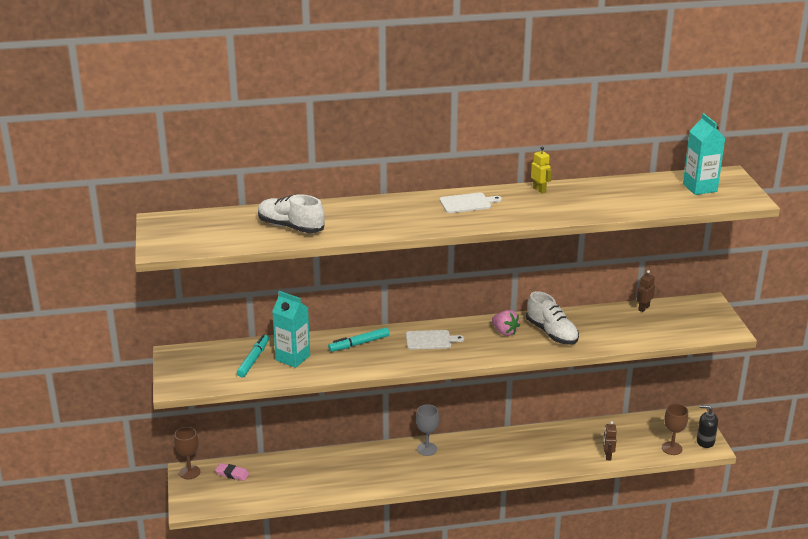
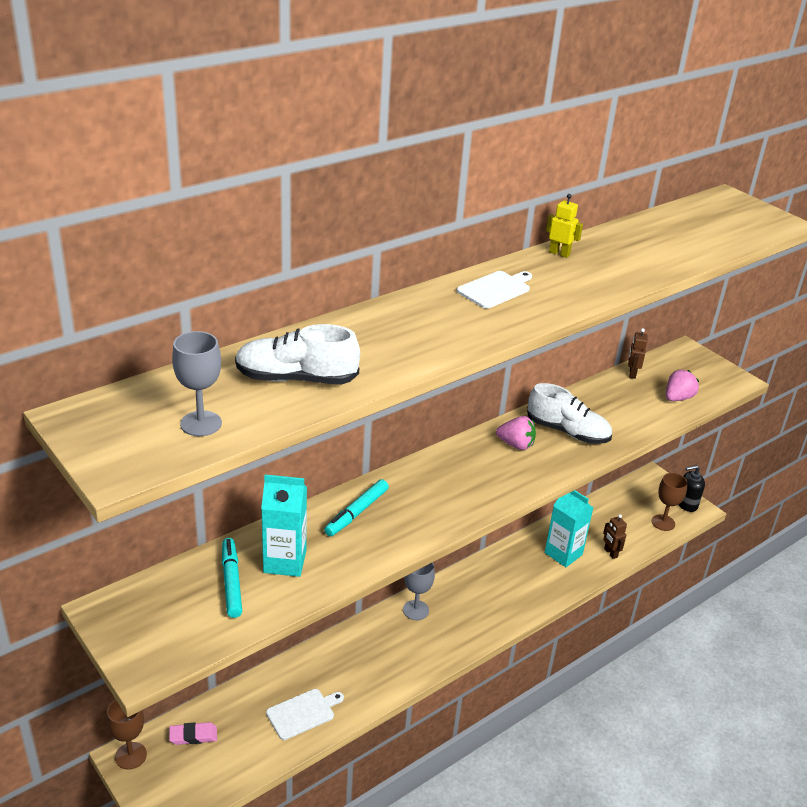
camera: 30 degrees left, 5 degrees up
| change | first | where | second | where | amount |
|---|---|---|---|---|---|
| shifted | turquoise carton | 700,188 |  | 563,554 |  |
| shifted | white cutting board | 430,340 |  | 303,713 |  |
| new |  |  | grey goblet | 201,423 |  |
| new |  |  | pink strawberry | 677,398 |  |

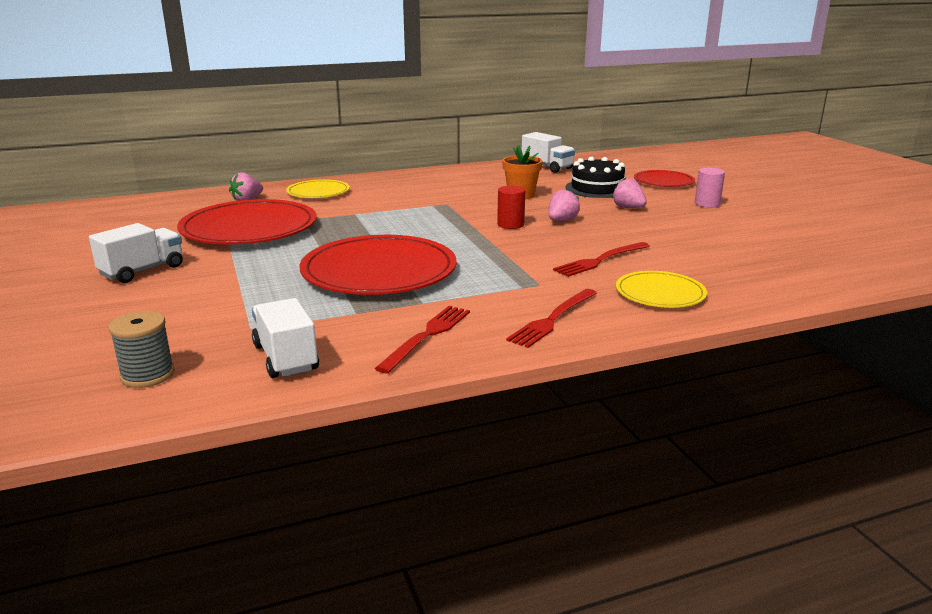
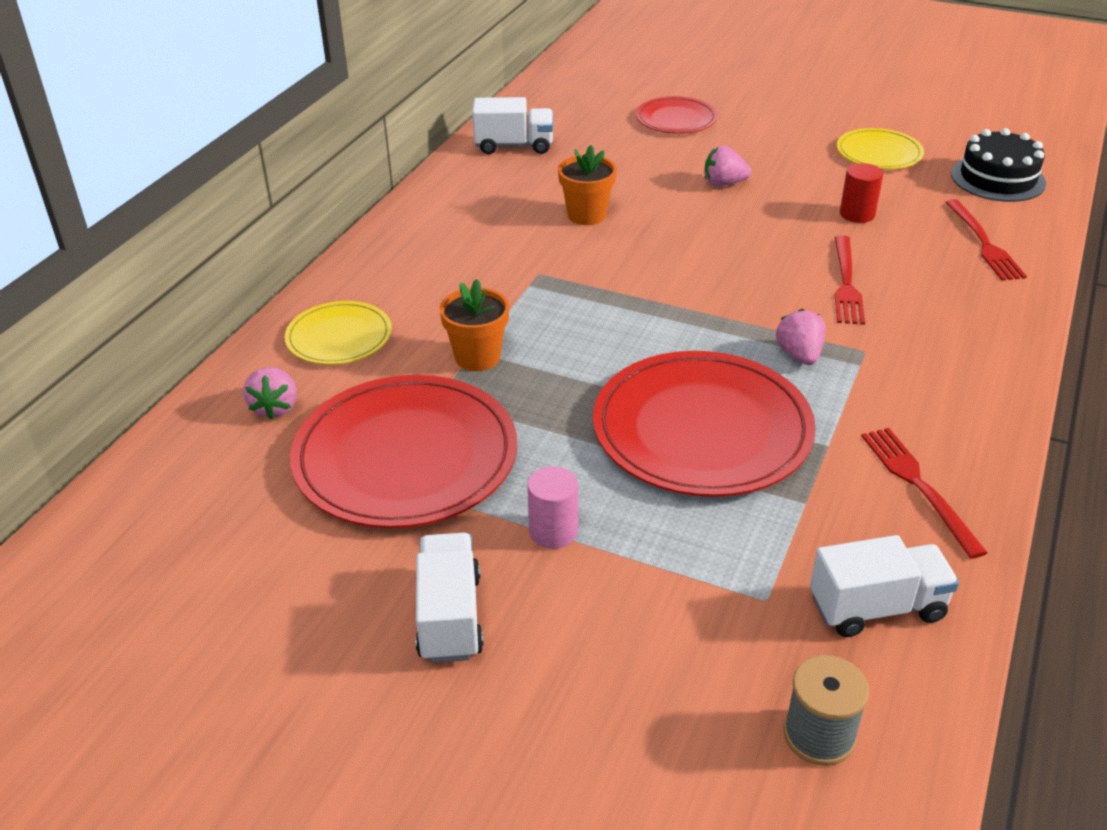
camera: 45 degrees left, 15 degrees up
| change | first | where | second | where | amount |
|---|---|---|---|---|---|
| shifted | black cake | 597,188 |  | 997,178 |  |
| shifted | pink cylinder | 707,203 |  | 553,531 |  |
| shifted | red cylinder | 510,224 |  | 857,214 |  |
| shifted | pink strawberry | 561,220 |  | 799,355 |  |
| shifted | yellow plate | 660,293 |  | 879,153 |  |
| shifted | red fork | 553,319 |  | 983,243 |  |
| rotated | white truck | 285,358 |  | 877,607 | 150 degrees clockwise |
| new |  |  | orange flower pot | 477,357 |  |

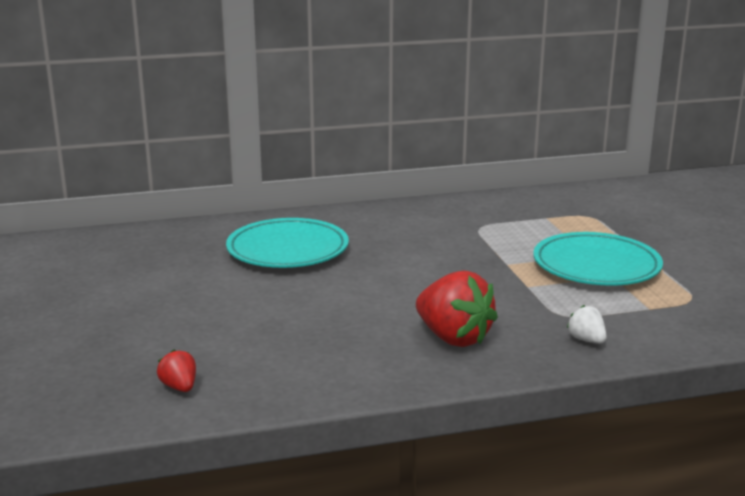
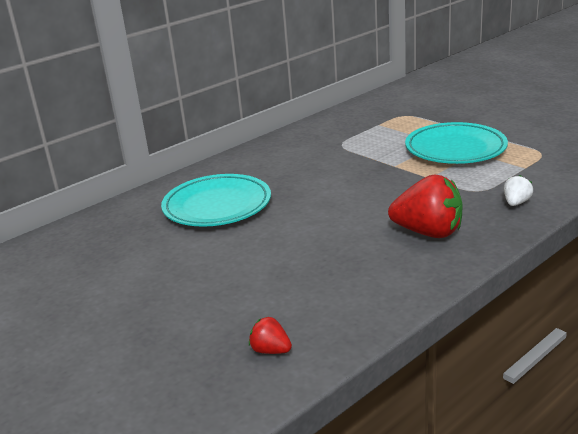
camera: 25 degrees left, 5 degrees up
| change | first | where | second | where | amount |
|---|---|---|---|---|---|
| rotated | white strawberry | 586,340 |  | 516,203 | 90 degrees clockwise |

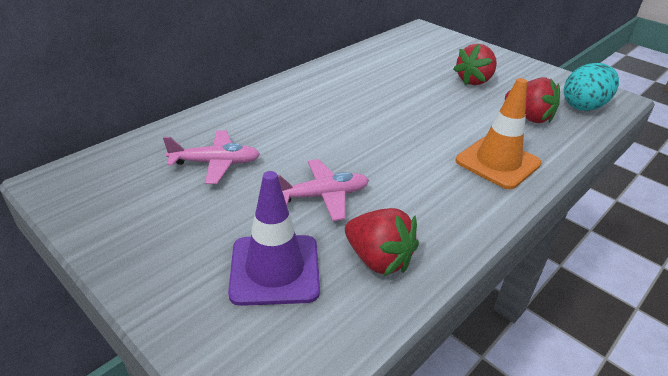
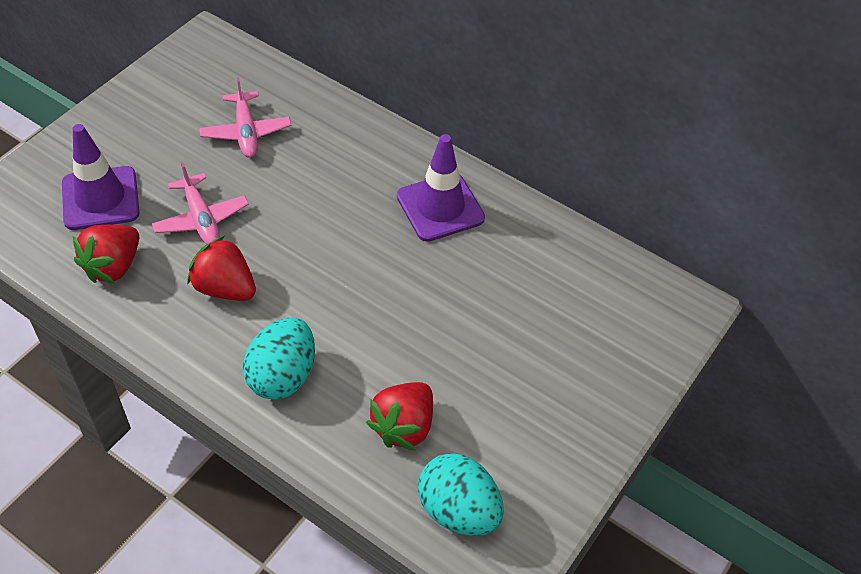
camera: 80 degrees right, 15 degrees up
| change | first | where | second | where | amount |
|---|---|---|---|---|---|
| shifted | red strawberry | 474,81 |  | 225,288 |  |
| swapped | orange traffic cone | 497,162 | turquoise egg | 282,376 |  |
| new |  |  | purple traffic cone | 440,207 |  |

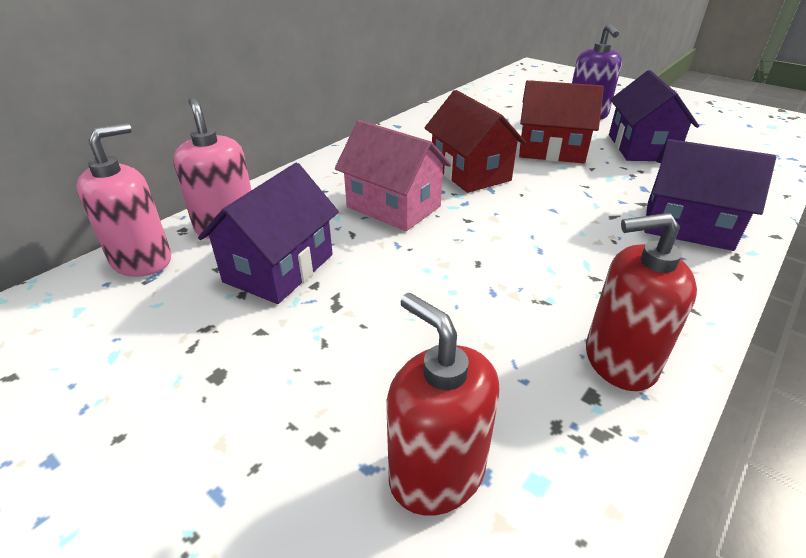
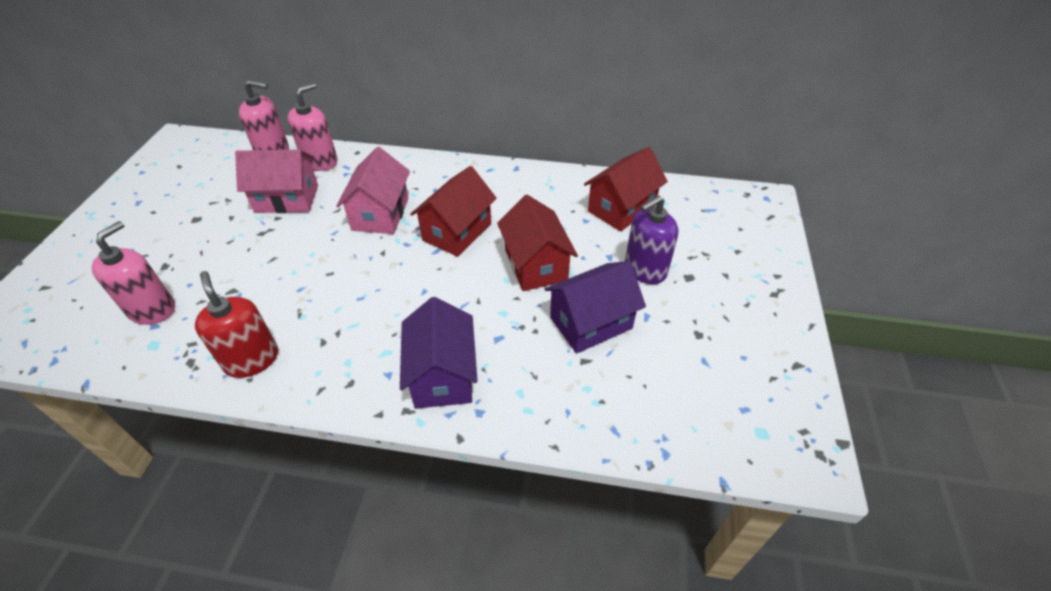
camera: 60 degrees right, 10 degrees up
| change | first | where | second | where | amount |
|---|---|---|---|---|---|
| repainted | purple house | 279,268 | pink house | 287,199 |  |
| repainted | red soap dispenser | 436,473 | pink soap dispenser | 152,309 |  |
| new |  |  | red house | 621,208 |  |

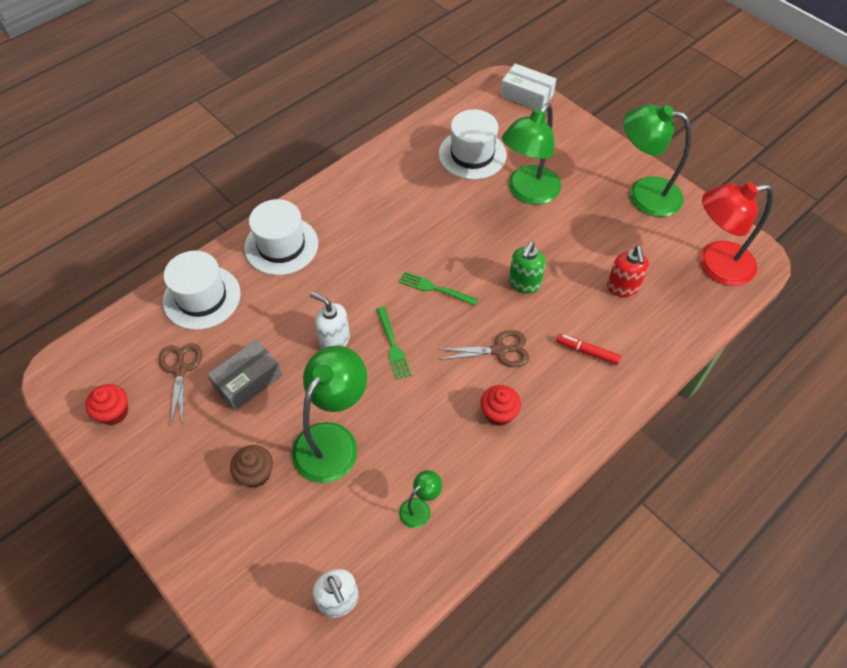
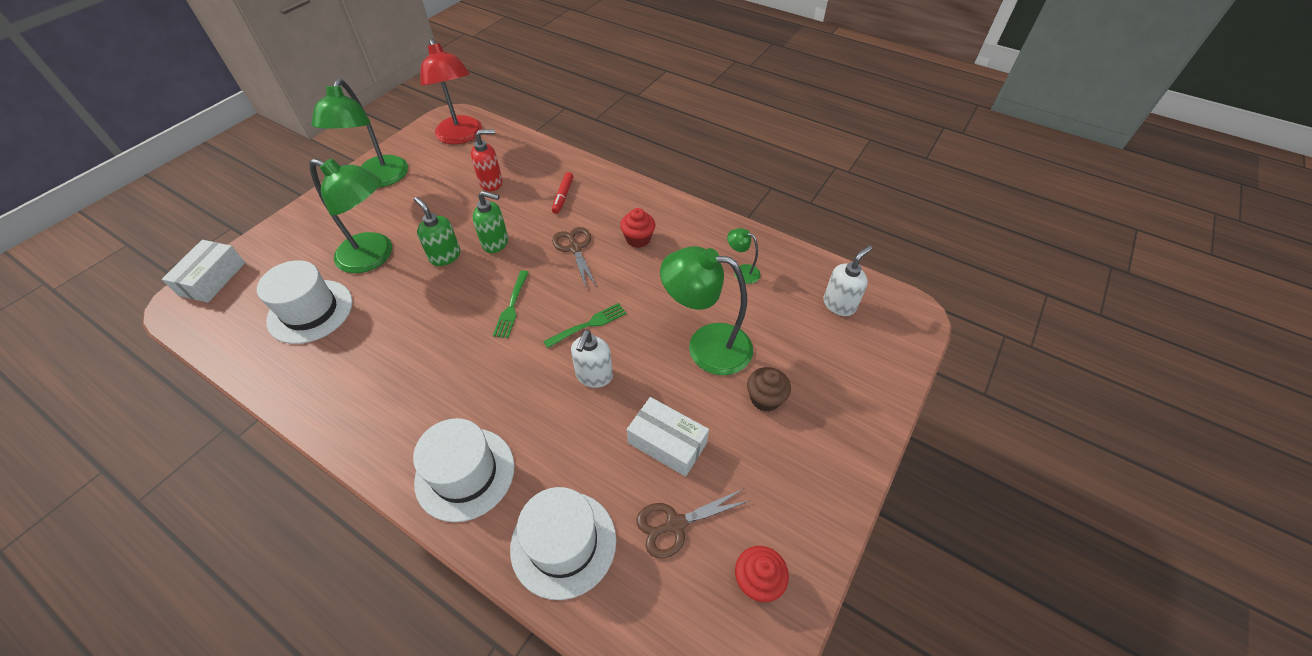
camera: 105 degrees left, 5 degrees down
| change | first | where | second | where | amount |
|---|---|---|---|---|---|
| repainted | grey box | 248,381 | white box | 667,442 |  |
| new |  |  | green soap dispenser | 445,256 |  |

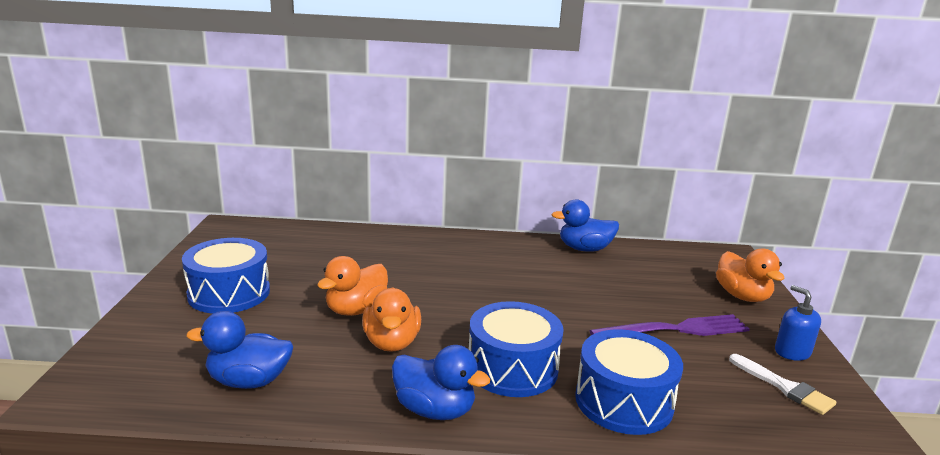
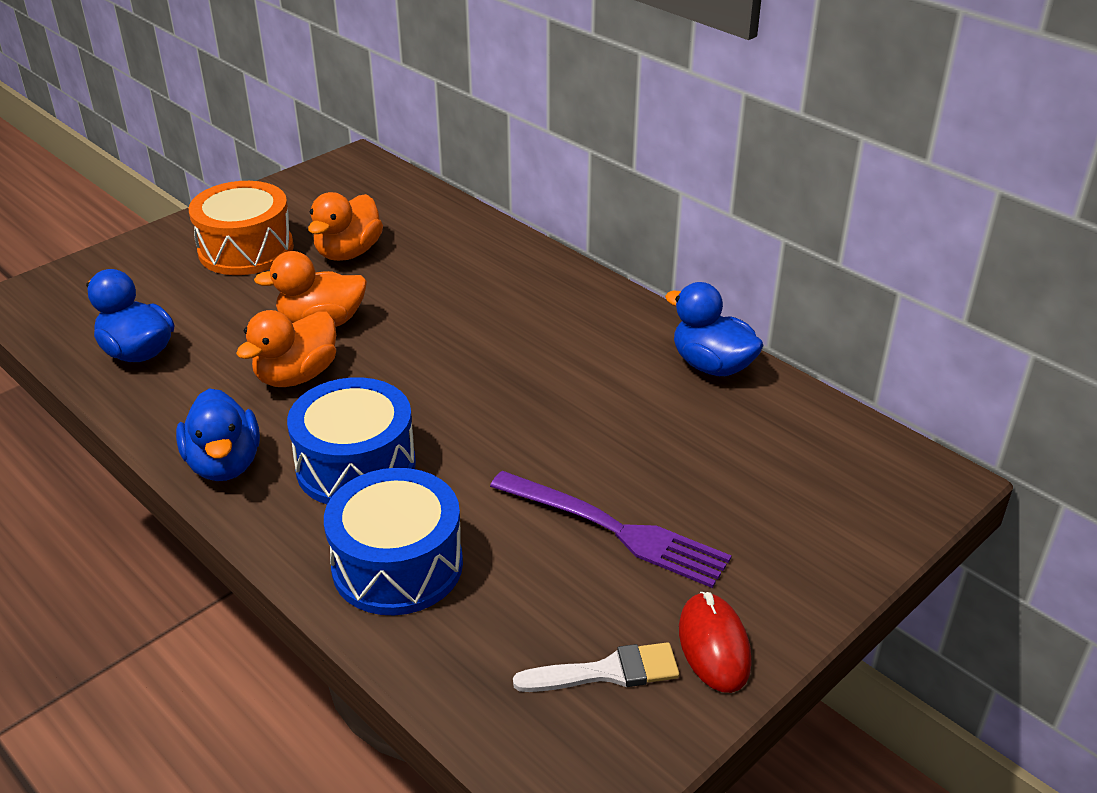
camera: 45 degrees right, 15 degrees up
| change | first | where | second | where | amount |
|---|---|---|---|---|---|
| repainted | blue drum | 229,293 | orange drum | 246,249 |  |
| shifted | orange duck | 742,296 |  | 348,253 |  |
| swapped | blue soap dispenser | 792,352 | red mouse | 714,646 |  |
| rotated | white brush | 785,387 |  | 607,672 | 105 degrees counterclockwise |

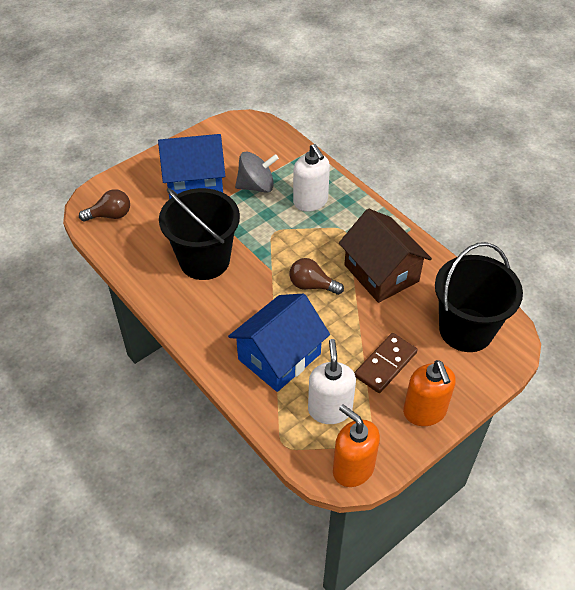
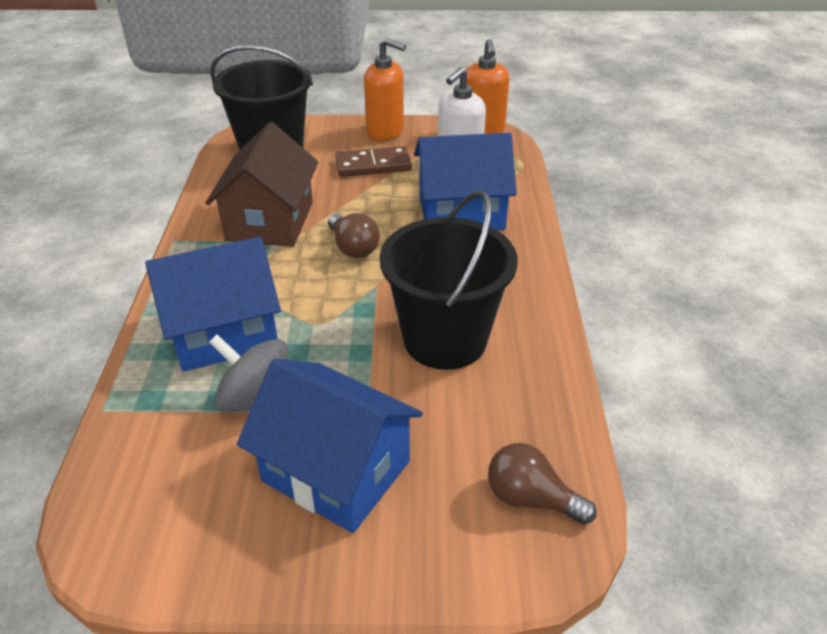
camera: 140 degrees left, 10 degrees down
| change | first | where | second | where | amount |
|---|---|---|---|---|---|
| swapped | white soap dispenser | 310,202 | blue house | 223,333 |  |
| rotated | orange soap dispenser | 424,412 |  | 385,131 | 90 degrees clockwise |

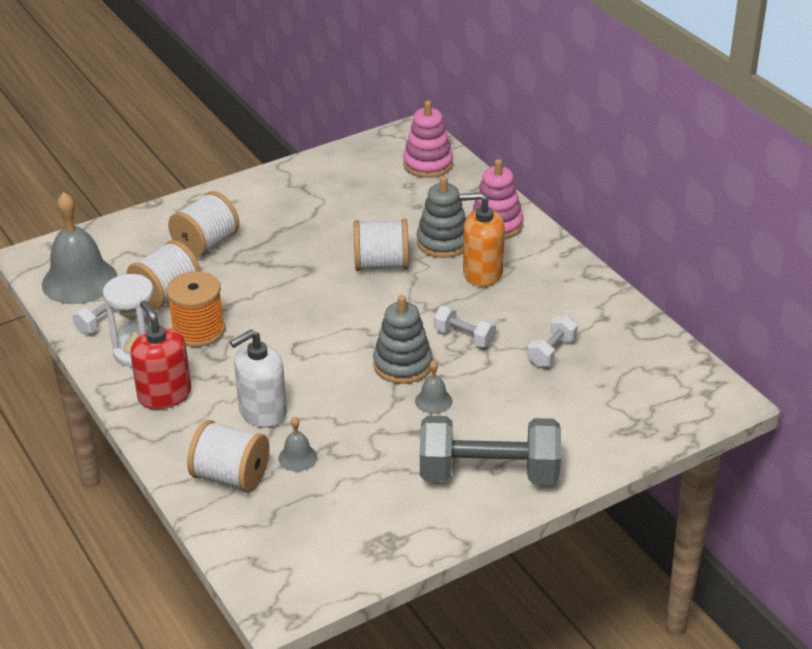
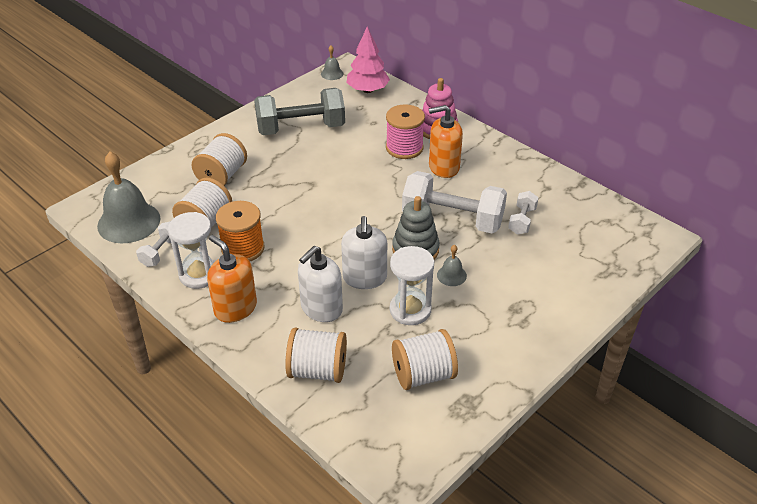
camera: 15 degrees left, 5 degrees up
| change | first | where | second | where | amount |
|---|---|---|---|---|---|
| swapped | pink stacking toy | 428,164 | pink tree | 367,90 |  |
| swapped | grey stacking toy | 443,242 | pink spool | 404,148 |  |
| shifted | white spool | 381,265 |  | 423,375 |  |
| repainted | red soap dispenser | 164,395 | orange soap dispenser | 235,308 |  |
| scaled | white dumbbell | 464,337 |  | 452,219 | x2.09 |
| shifted | grey bell | 297,457 |  | 332,74 |  |
| shifted | grey dumbbell | 489,474 |  | 301,128 |  |
| new |  |  | white soap dispenser | 364,278 |  |
| new |  |  | white hourglass | 410,310 |  |

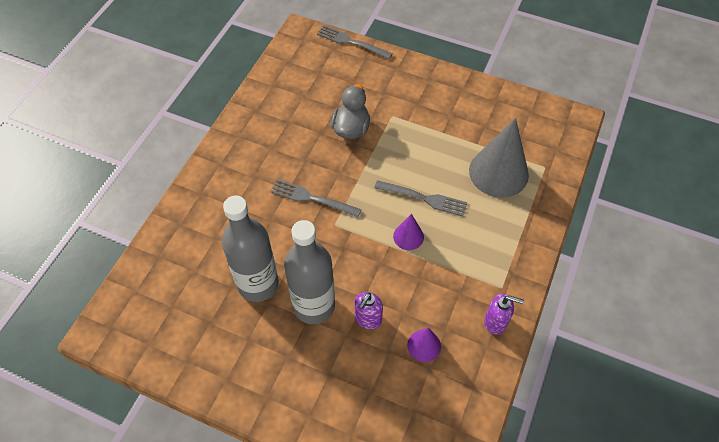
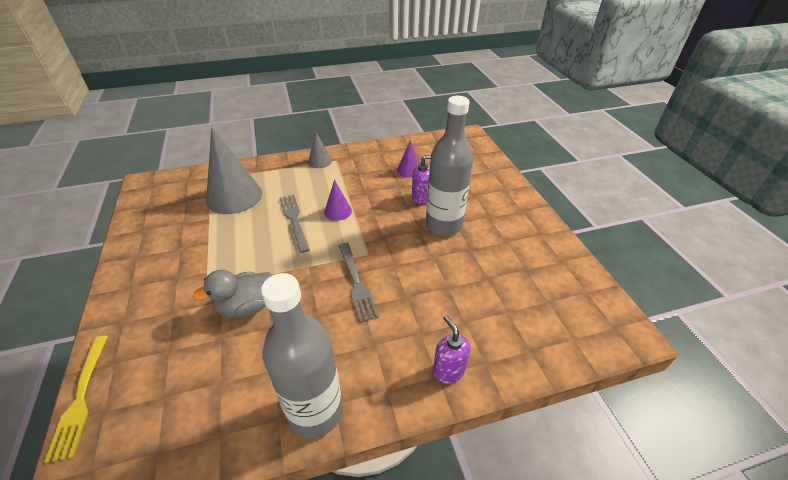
camera: 130 degrees left, 15 degrees down
| change | first | where | second | where | amount |
|---|---|---|---|---|---|
| repainted | grey fork | 351,42 | yellow fork | 81,398 |  |
| shifted | grey bottle | 258,284 |  | 315,411 |  |
| shifted | purple soap dispenser | 496,322 |  | 448,371 |  |
| new |  |  | grey cone | 319,161 |  |

